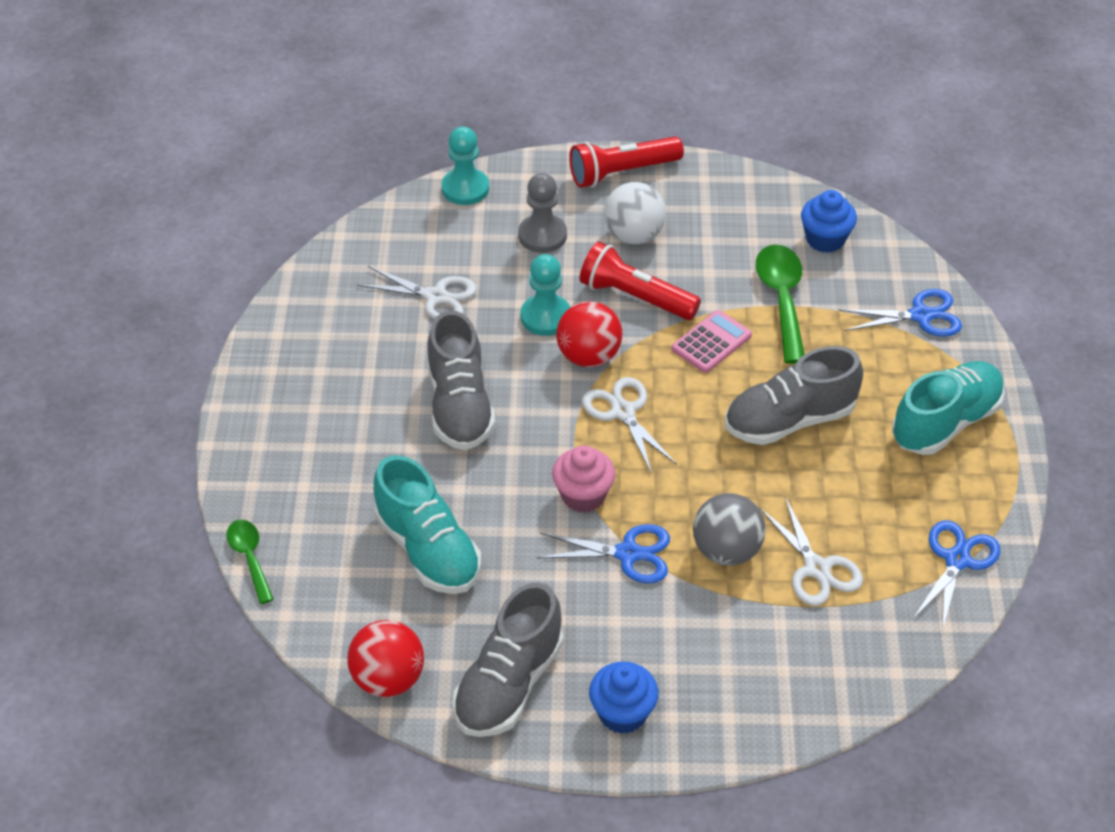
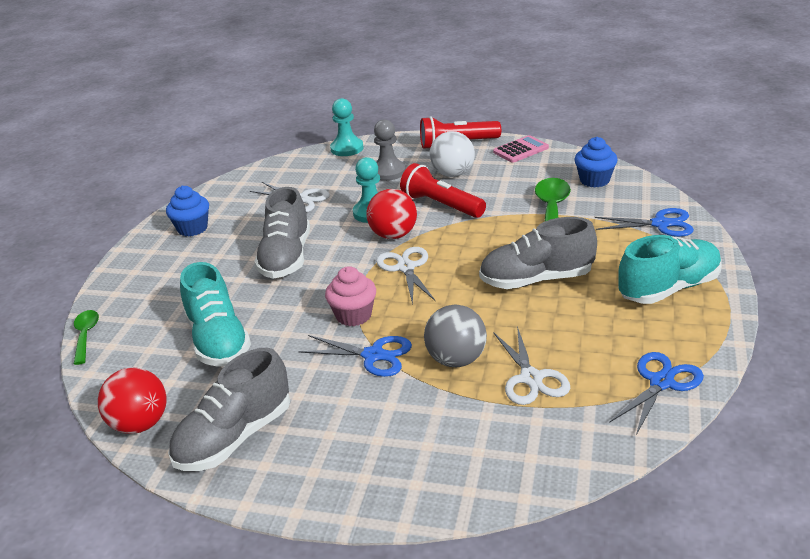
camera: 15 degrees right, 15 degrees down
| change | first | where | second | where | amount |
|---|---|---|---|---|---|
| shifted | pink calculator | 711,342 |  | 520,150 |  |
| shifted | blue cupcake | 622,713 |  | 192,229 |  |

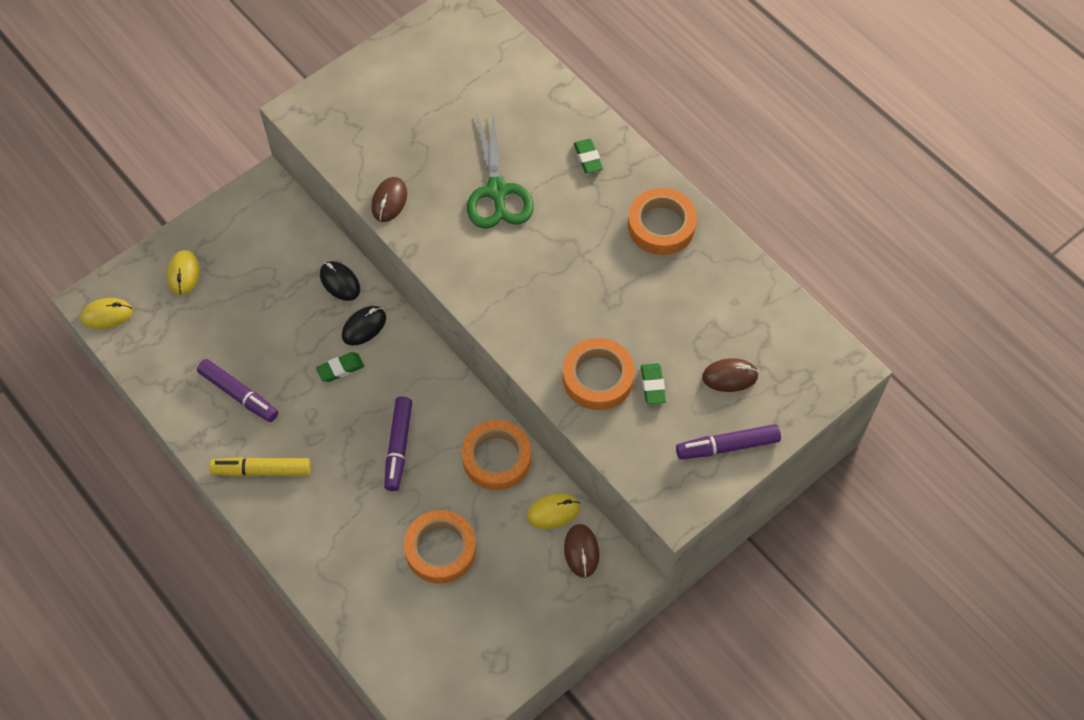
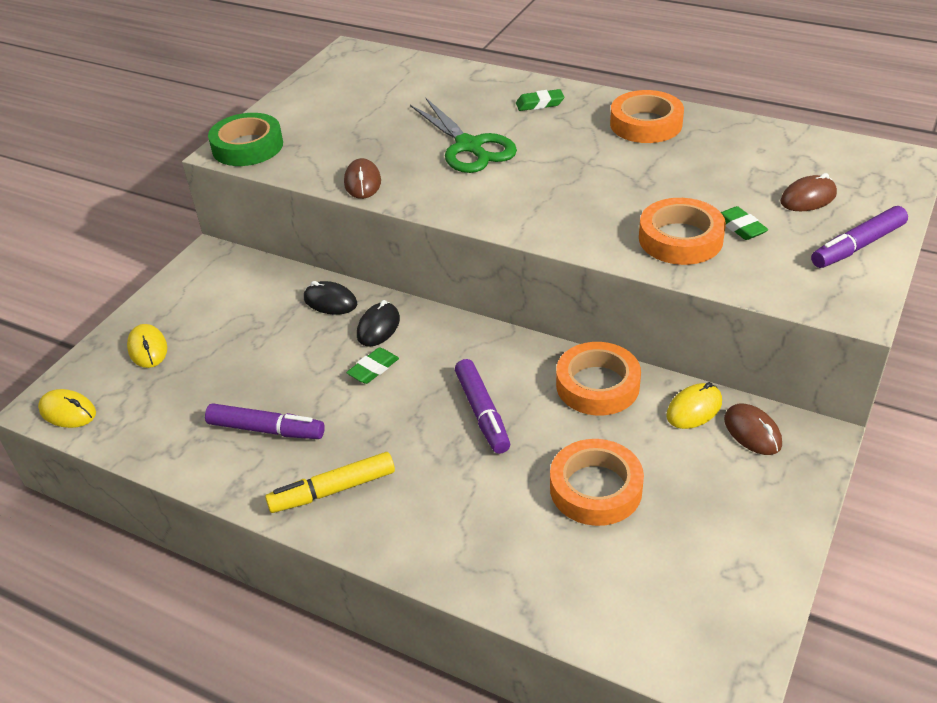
camera: 20 degrees left, 20 degrees down
| change | first | where | second | where | amount |
|---|---|---|---|---|---|
| rotated | green eraser | 588,158 |  | 539,104 | 60 degrees counterclockwise |
| rotated | yellow mouse | 107,315 |  | 68,412 | 60 degrees clockwise |
| new |  |  | green tape | 247,146 |  |

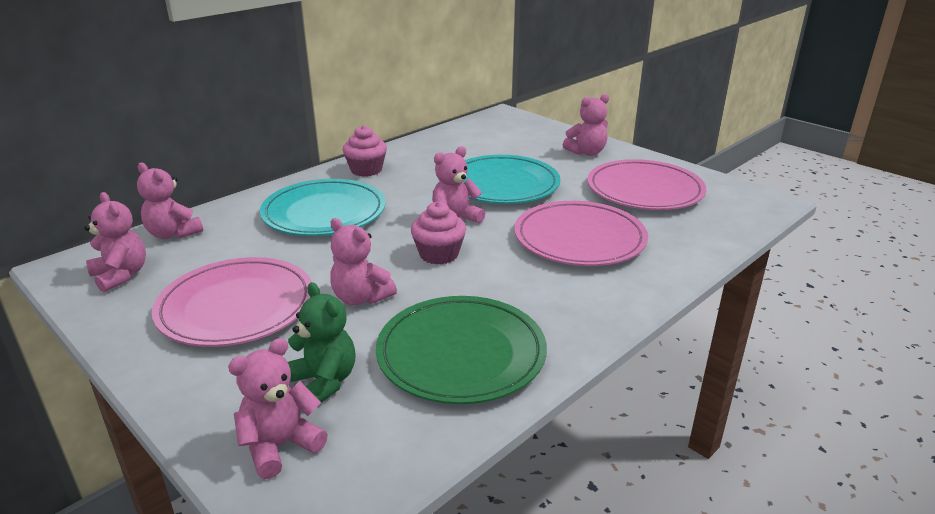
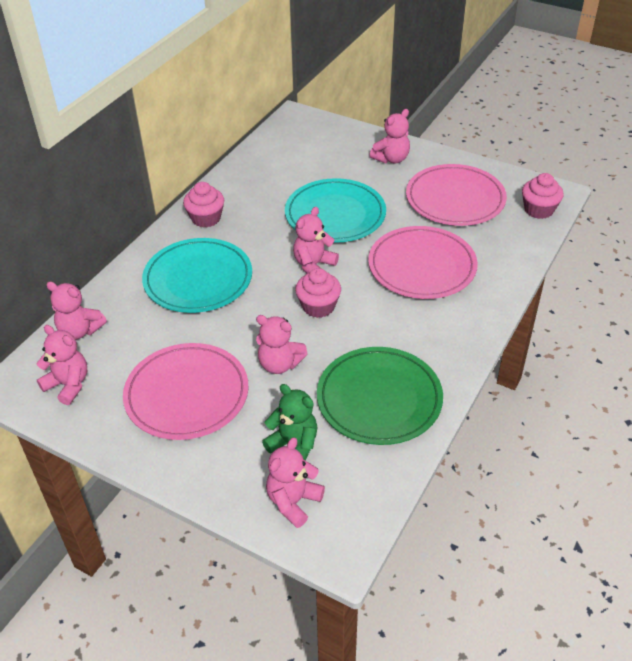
camera: 15 degrees left, 15 degrees up
| change | first | where | second | where | amount |
|---|---|---|---|---|---|
| new |  |  | pink cupcake | 538,210 |  |

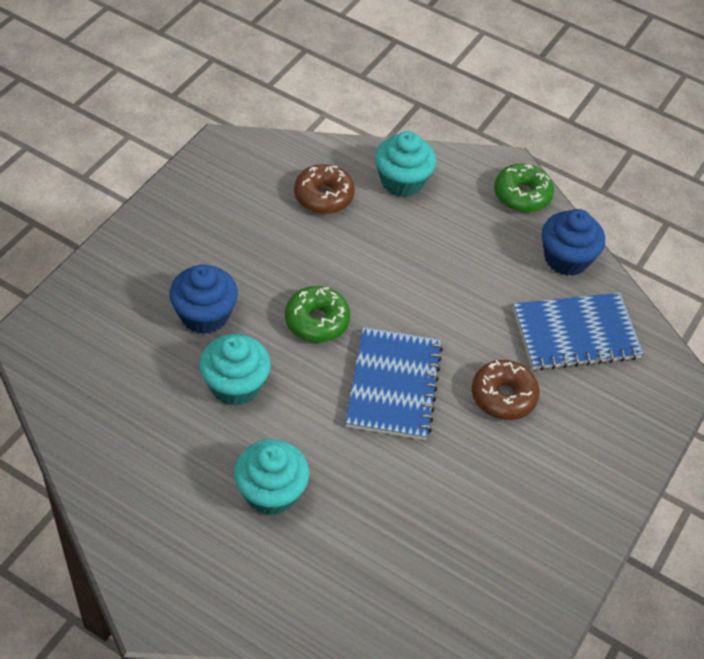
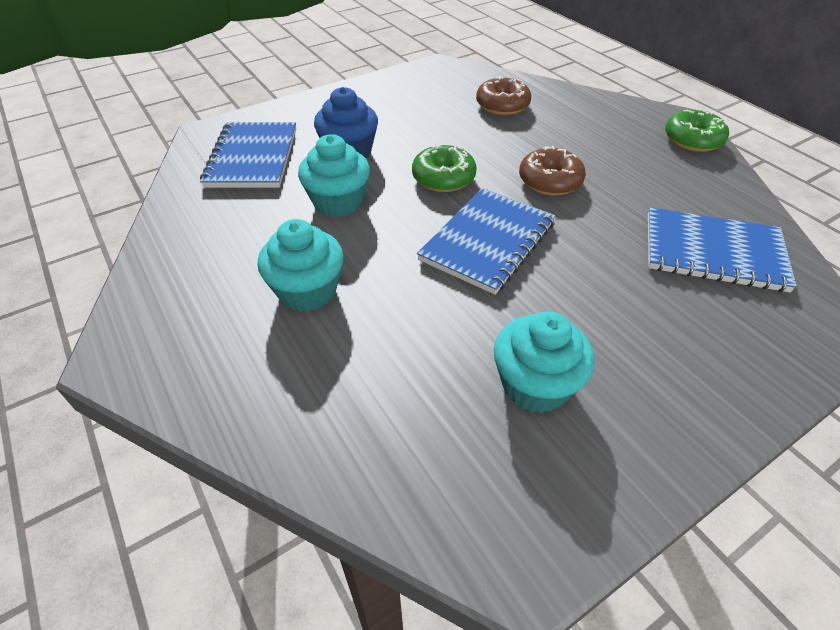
camera: 30 degrees right, 5 degrees down
| change | first | where | second | where | amount |
|---|---|---|---|---|---|
| shifted | turquoise cupcake | 402,181 |  | 535,385 |  |
| gone | blue cupcake | 566,258 |  |  |  |
| shifted | brown donut | 503,396 |  | 550,181 |  |
| new |  |  | blue notebook | 252,157 |  |

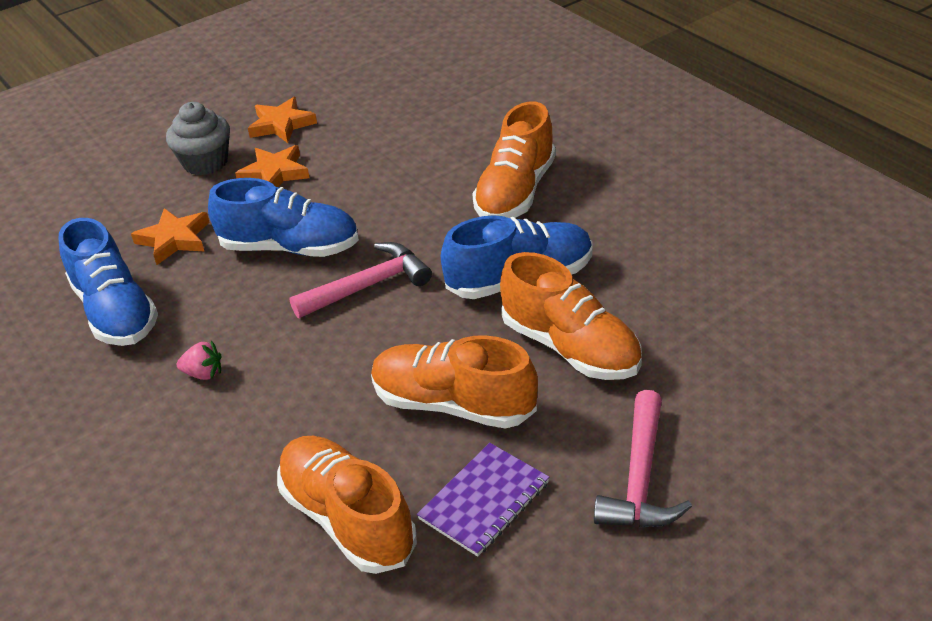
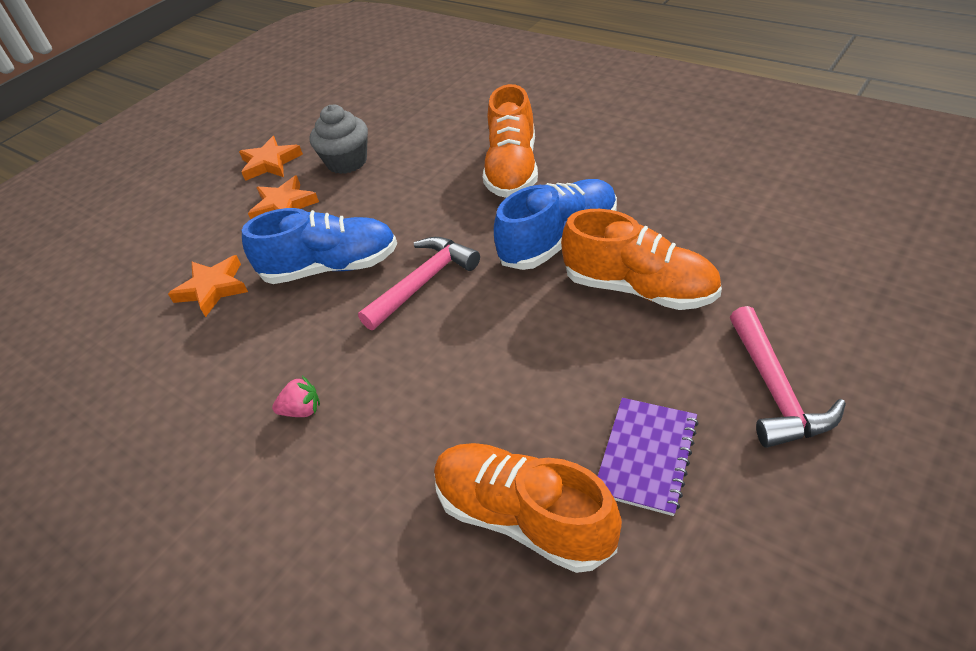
camera: 15 degrees left, 5 degrees up
| change | first | where | second | where | amount |
|---|---|---|---|---|---|
| shifted | grey cupcake | 205,162 |  | 347,162 |  |
| gone | blue shoe | 115,311 |  |  |  |
| gone | orange shoe | 453,404 |  |  |  |

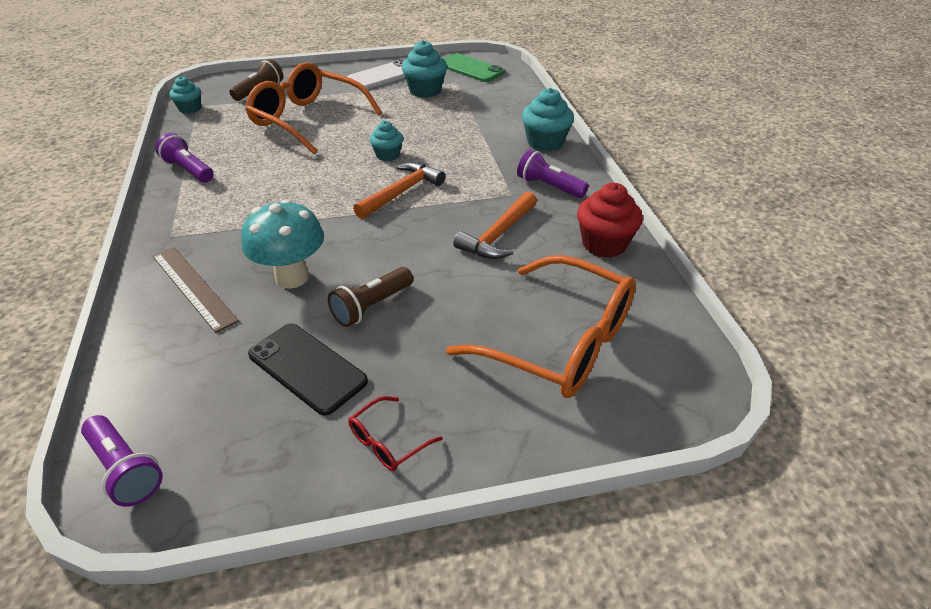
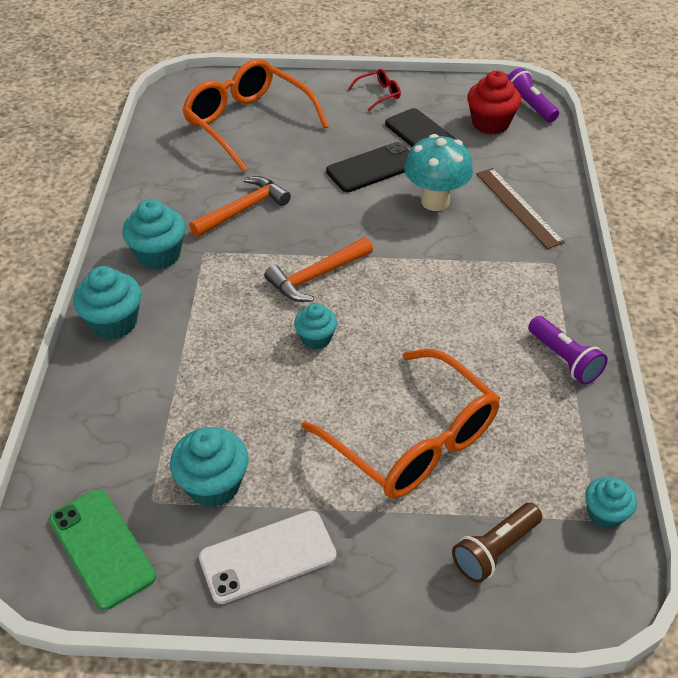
camera: 165 degrees left, 5 degrees up
| change | first | where | second | where | amount |
|---|---|---|---|---|---|
| swapped | purple flashlight | 549,186 | turquoise cupcake | 159,255 |  |
| shifted | red cupcake | 604,244 |  | 490,123 |  |
| swapped | brown flashlight | 372,306 | black phone | 372,168 |  |

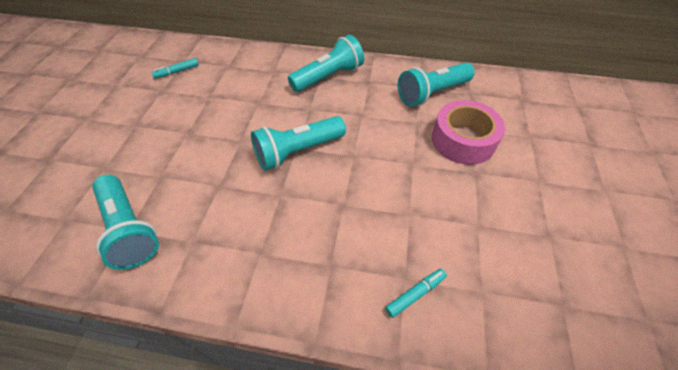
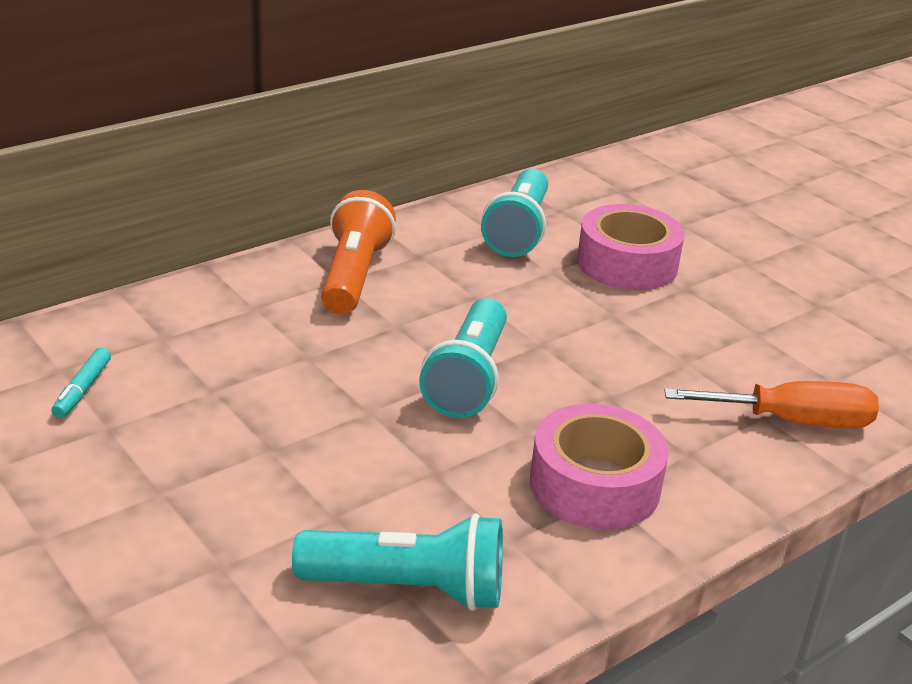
camera: 50 degrees left, 20 degrees down
| change | first | where | second | where | amount |
|---|---|---|---|---|---|
| repainted | turquoise flashlight | 328,77 | orange flashlight | 354,276 |  |
| swapped | turquoise marker | 415,294 | orange screwdriver | 792,421 |  |
| new |  |  | pink tape | 594,485 |  |

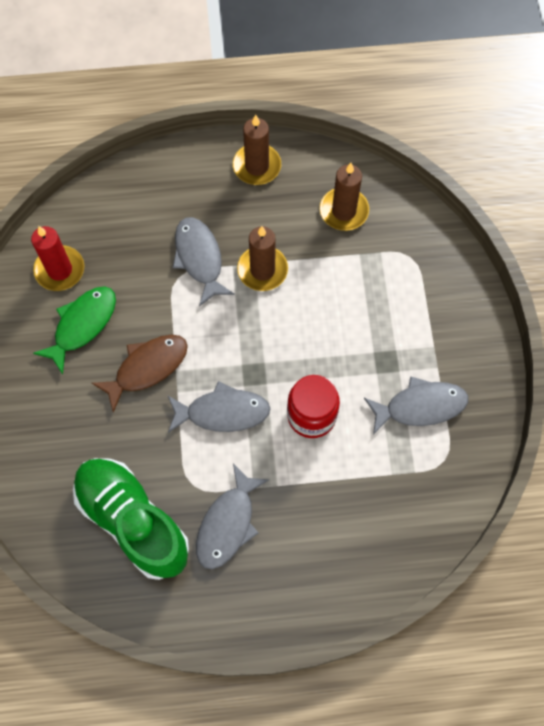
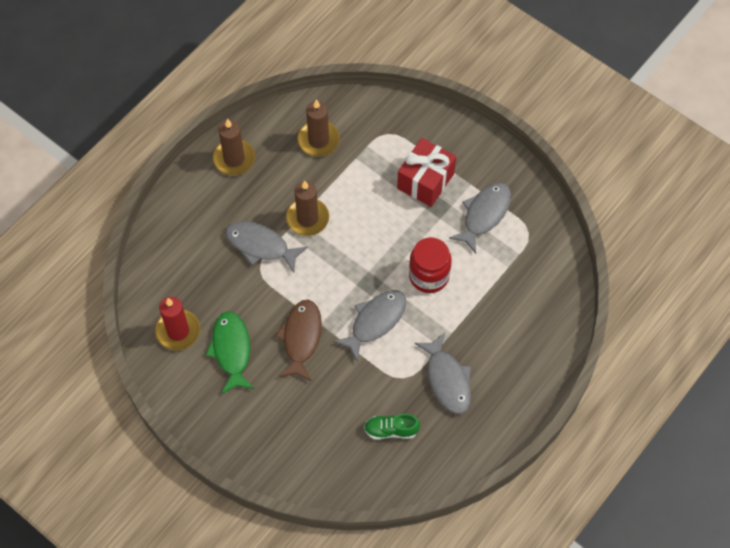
camera: 45 degrees left, 5 degrees down
| change | first | where | second | where | amount |
|---|---|---|---|---|---|
| scaled | green shoe | 133,521 |  | 391,430 | x0.45 |
| new |  |  | red gift | 425,181 |  |

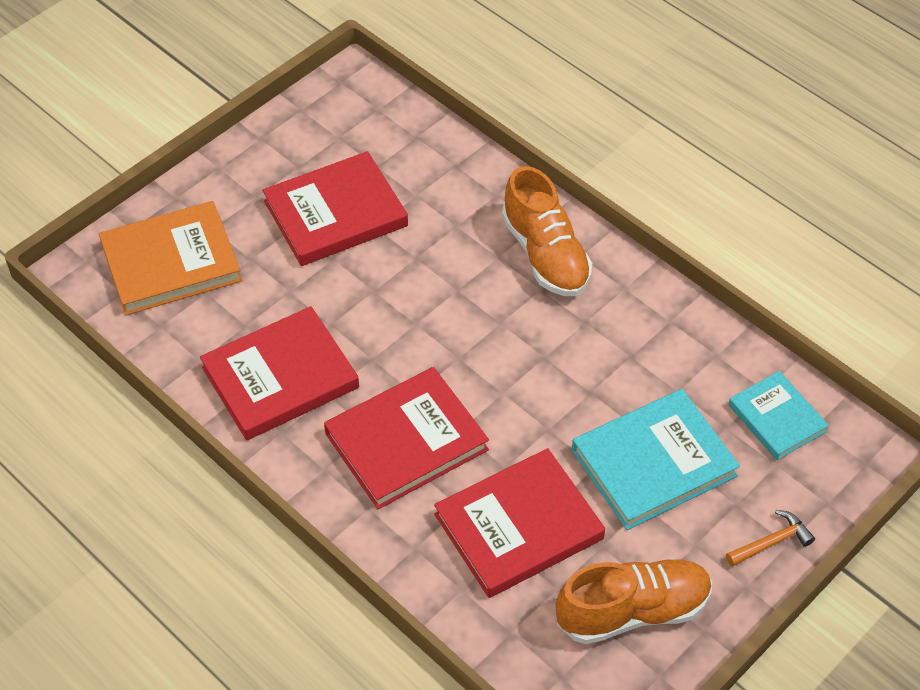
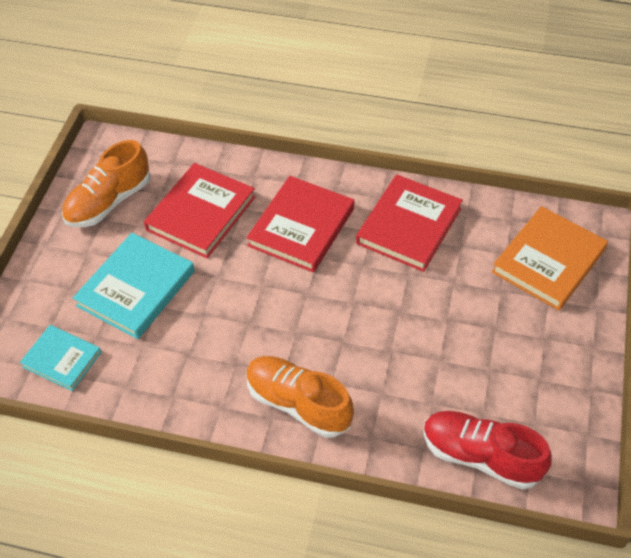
camera: 150 degrees right, 0 degrees up
| change | first | where | second | where | amount |
|---|---|---|---|---|---|
| gone | red book | 335,213 |  |  |  |
| gone | orange hammer | 771,542 |  |  |  |
| new |  |  | red shoe | 480,456 |  |

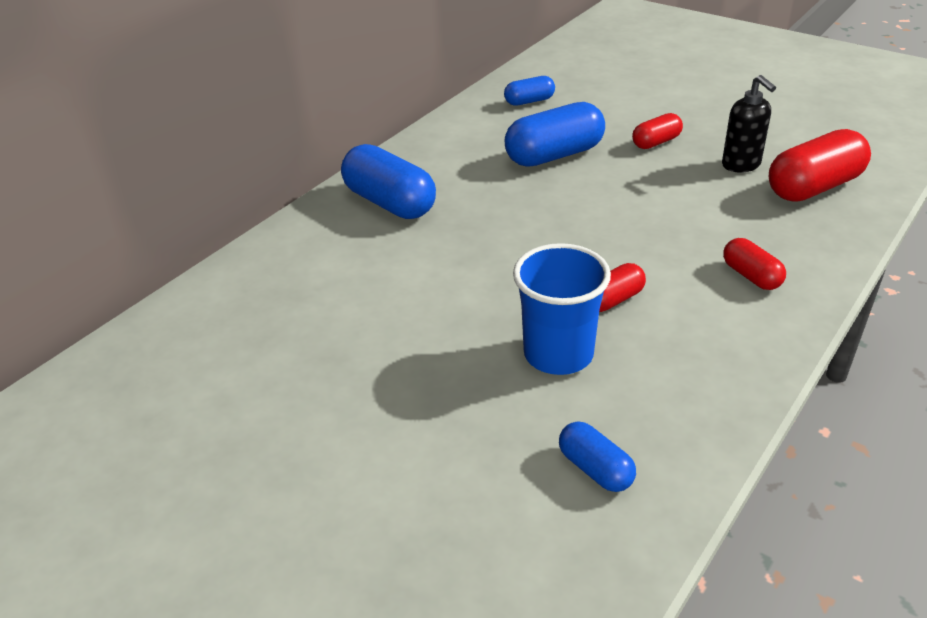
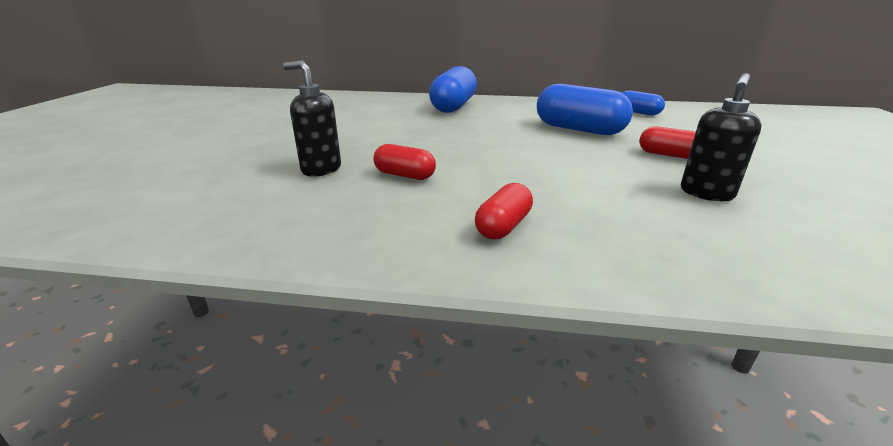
camera: 60 degrees right, 10 degrees down
| change | first | where | second | where | amount |
|---|---|---|---|---|---|
| gone | red capsule | 814,187 |  |  |  |
| swapped | blue cup | 558,354 | black soap dispenser | 321,169 |  |
| gone | blue capsule | 595,469 |  |  |  |

